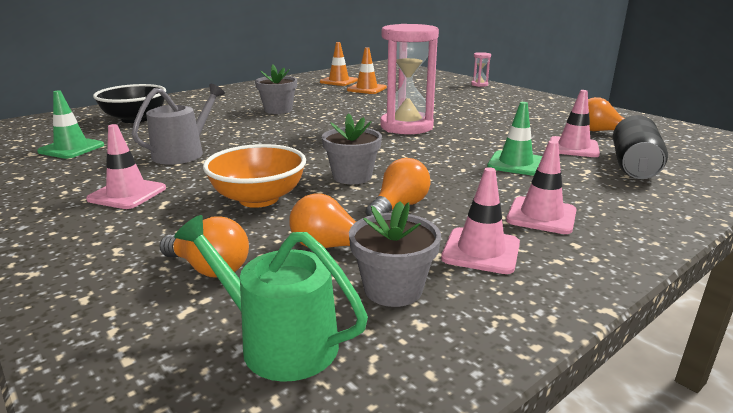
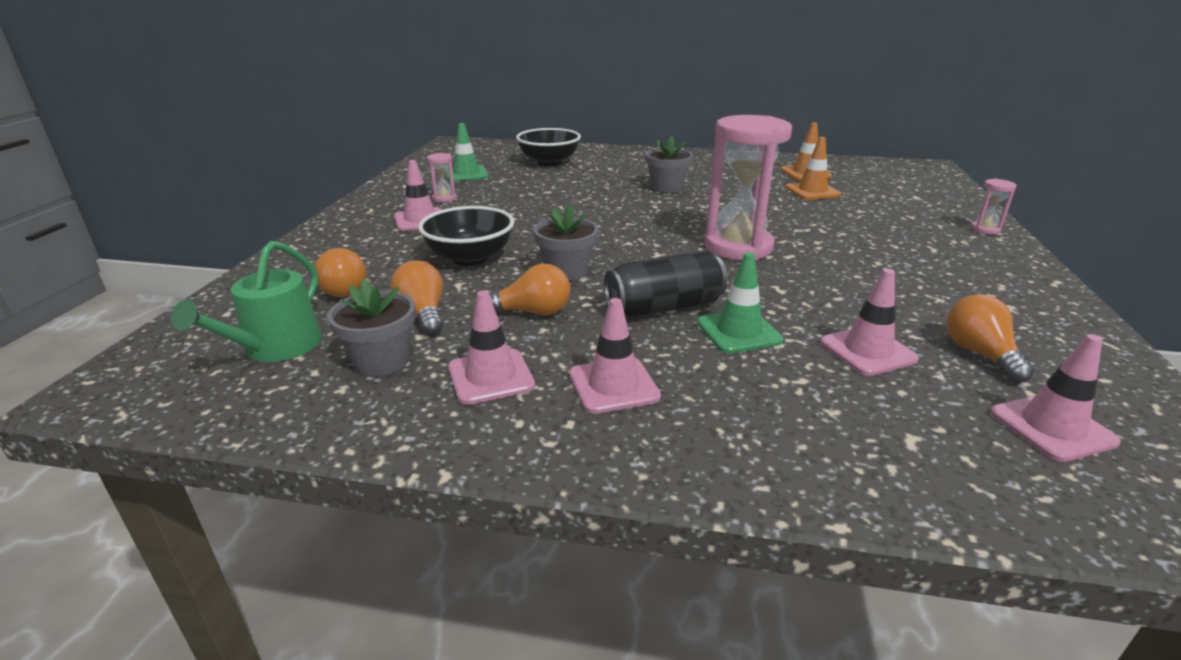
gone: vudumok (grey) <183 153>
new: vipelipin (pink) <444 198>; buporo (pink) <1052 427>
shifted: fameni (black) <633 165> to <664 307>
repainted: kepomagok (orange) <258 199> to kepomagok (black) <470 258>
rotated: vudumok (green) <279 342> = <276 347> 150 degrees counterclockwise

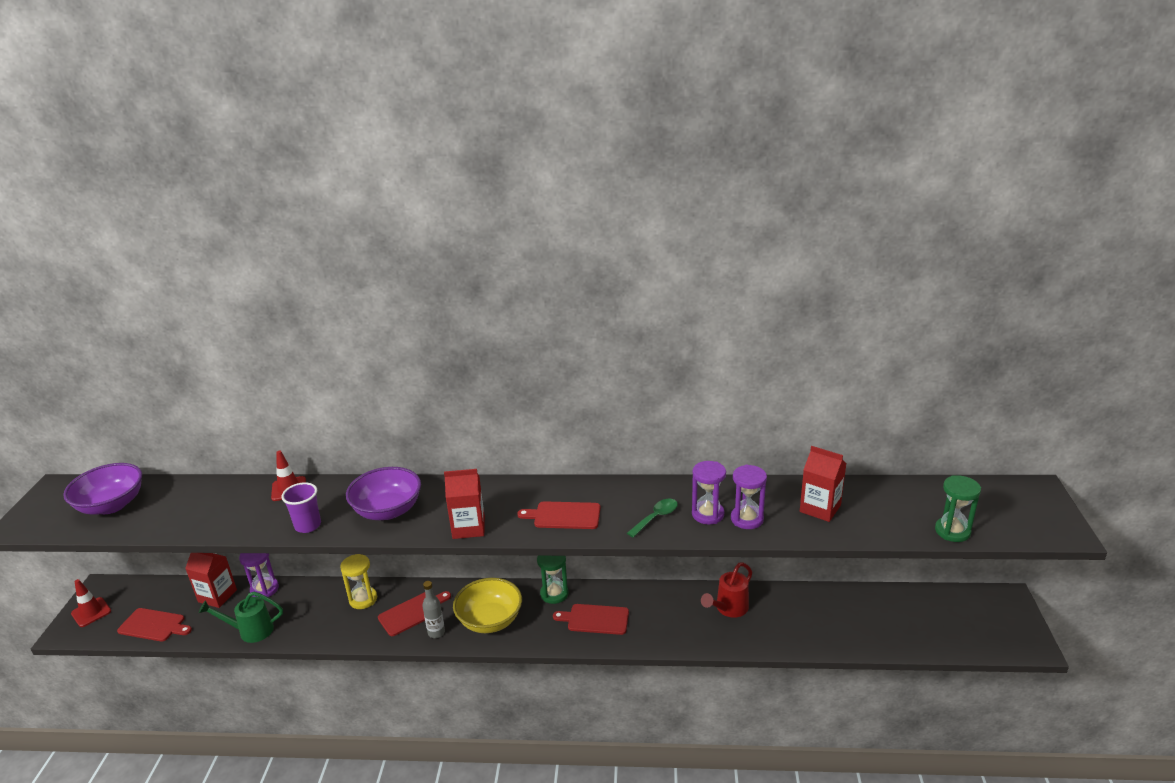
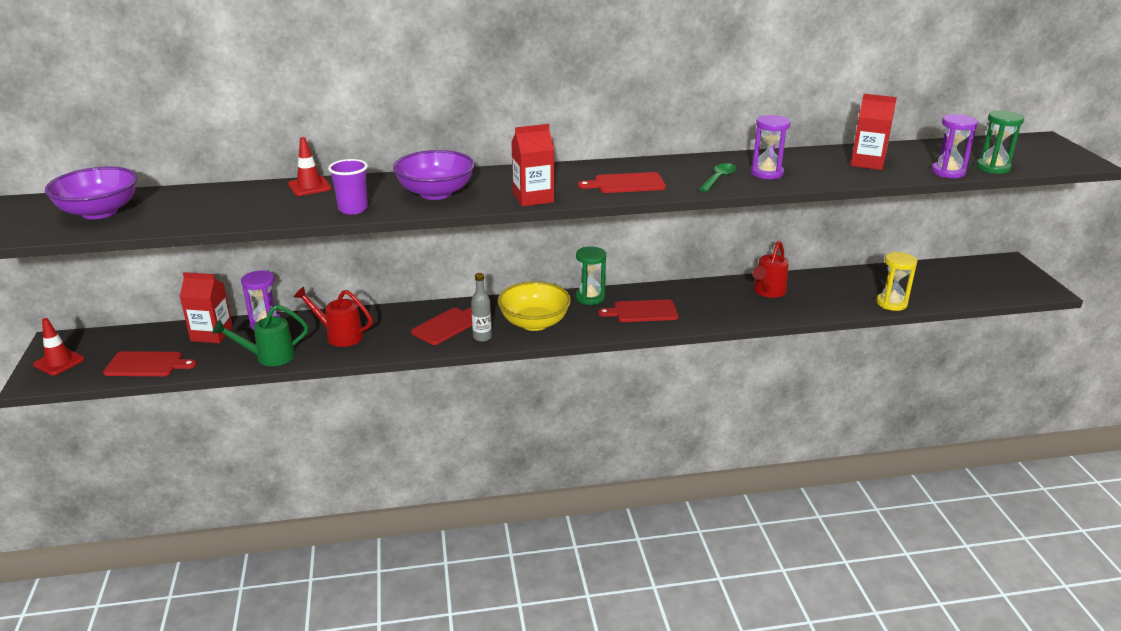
new: vudumok (red) <339 336>
shifted: vipelipin (yellow) <363 599> to <891 303>; vipelipin (purple) <747 519> to <948 172>

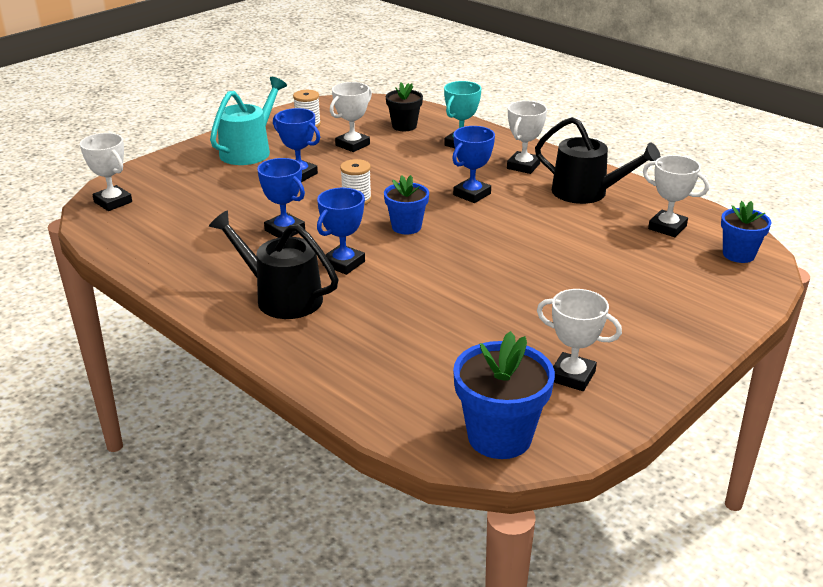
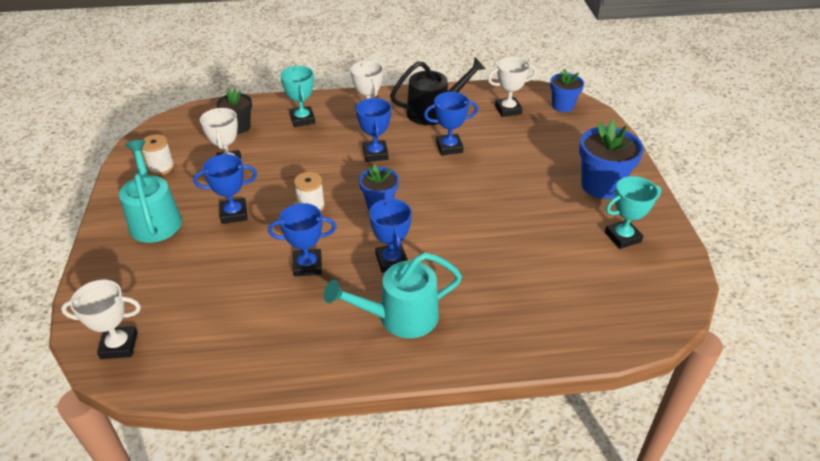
new: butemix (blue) <449 147>
shifted: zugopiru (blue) <499 437> to <601 186>
repainted: vudumok (black) <282 297> to vudumok (turquoise) <400 317>; butemix (white) <572 376> to butemix (turquoise) <622 237>

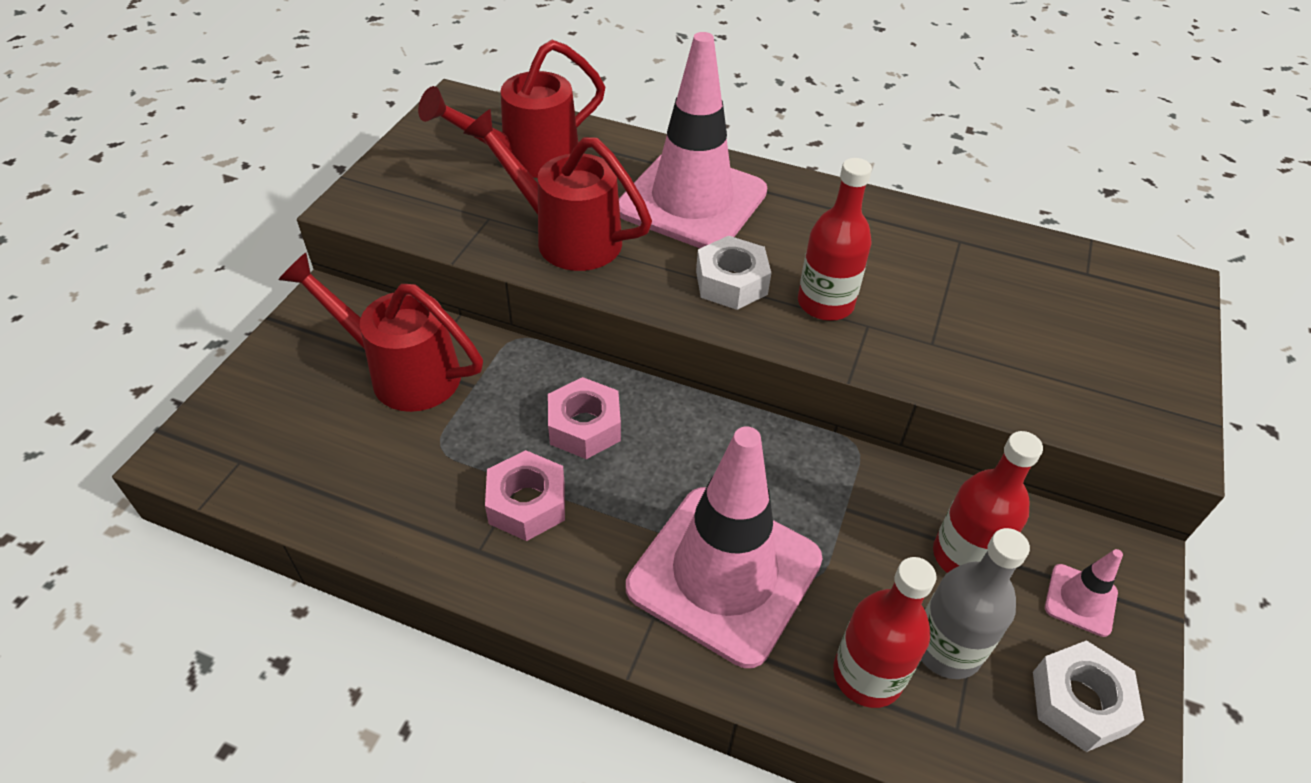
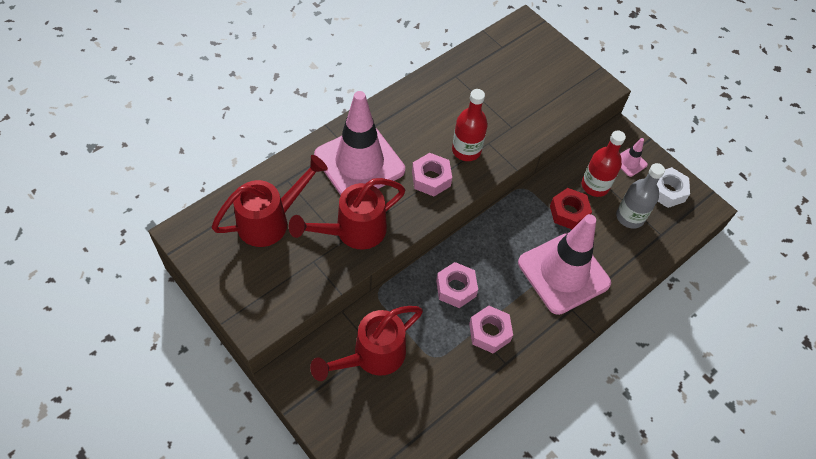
gone: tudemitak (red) <867 675>
new: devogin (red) <568 212>
repainted: devogin (white) <731 282> to devogin (pink) <431 178>
rotated: vudumok (red) <527 159> = <271 220> 120 degrees counterclockwise

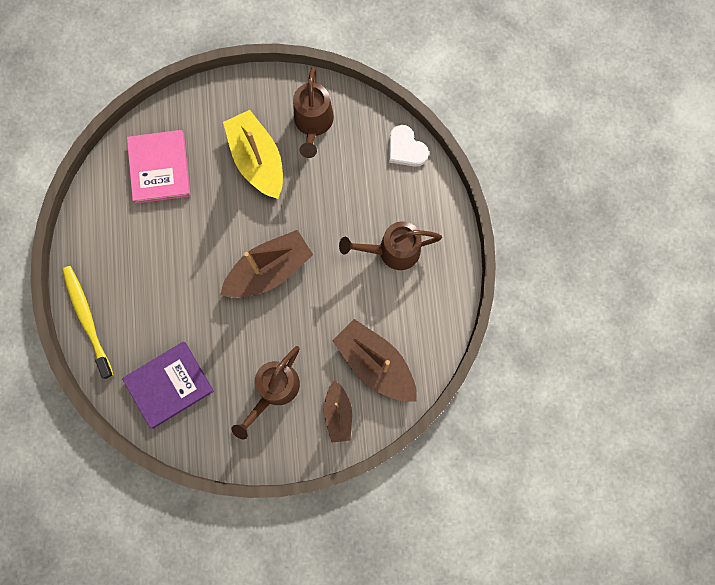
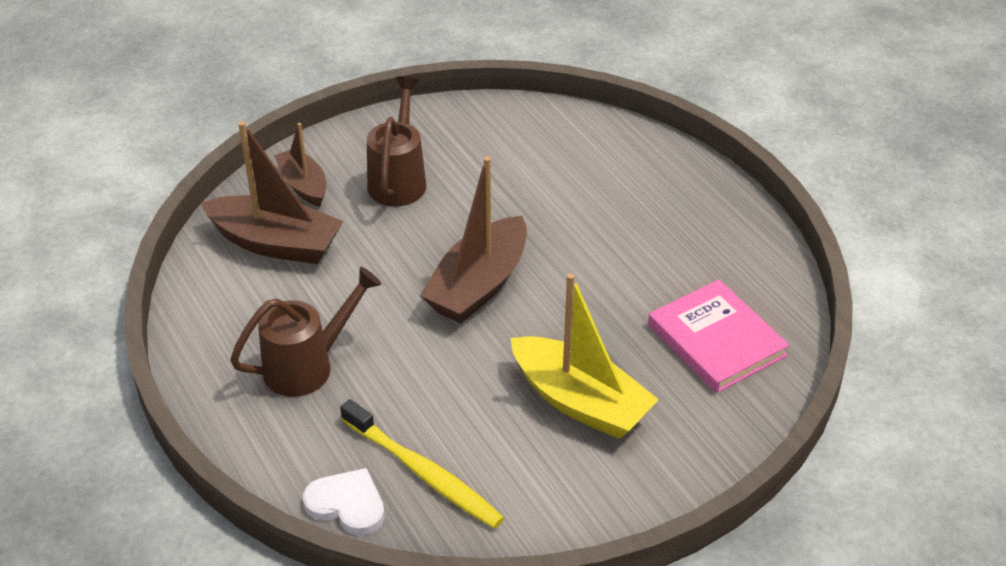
gone: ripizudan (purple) <169 385>; vudumok (brown) <313 123>
shifted: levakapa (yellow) <87 319> to <424 473>

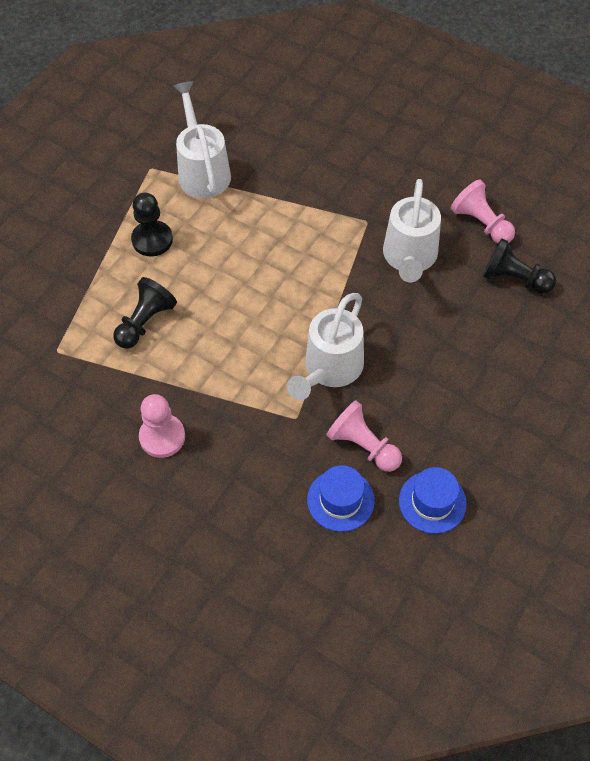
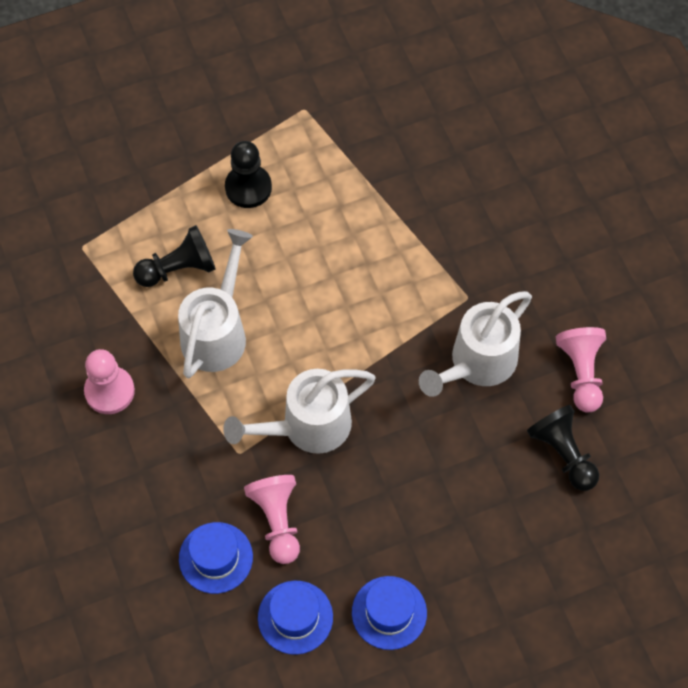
new: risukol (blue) <389 612>
shifted: vudumok (white) <202 170> to <217 331>

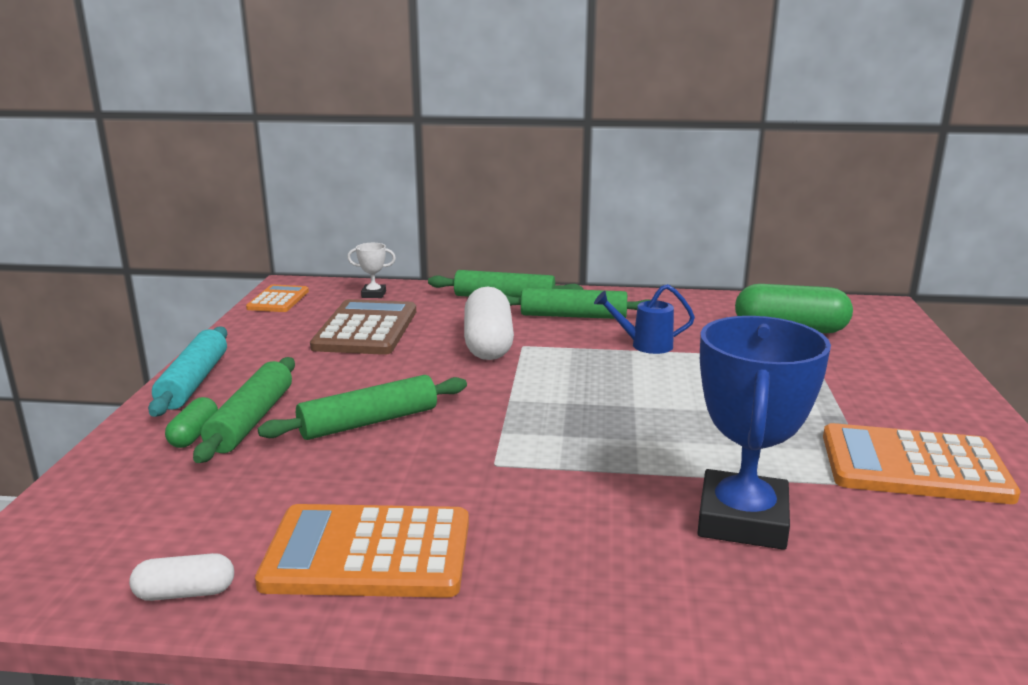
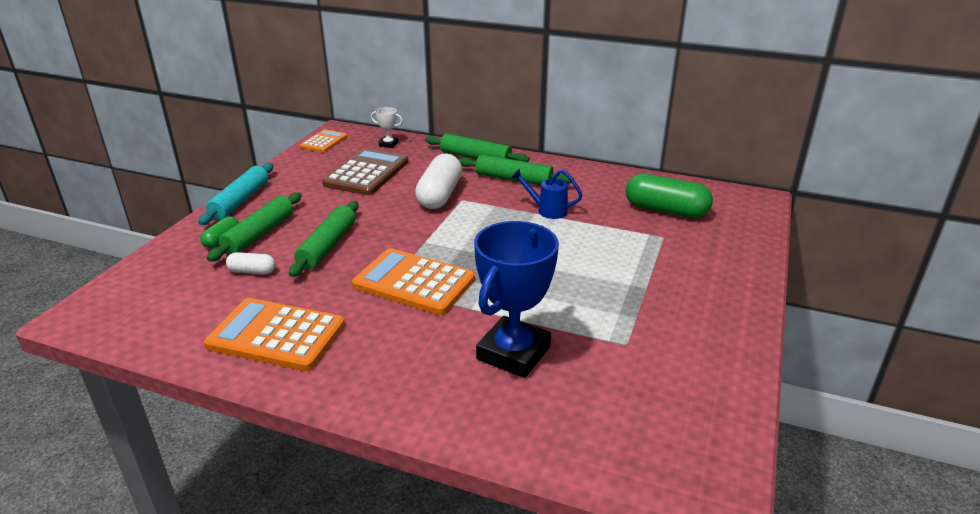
shifted: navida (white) <185 593> to <252 271>; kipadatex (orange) <913 466> to <414 282>
rotated: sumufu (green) <369 422> = <327 246> 60 degrees counterclockwise

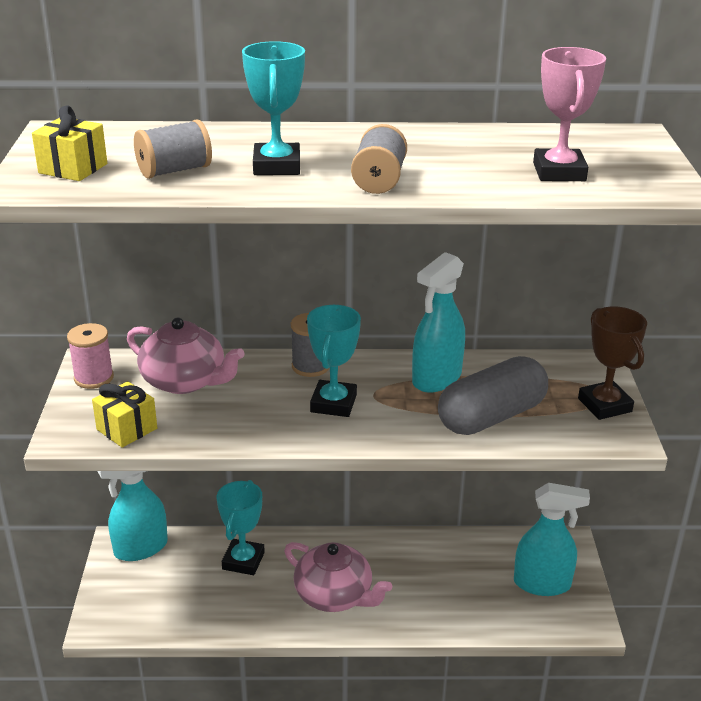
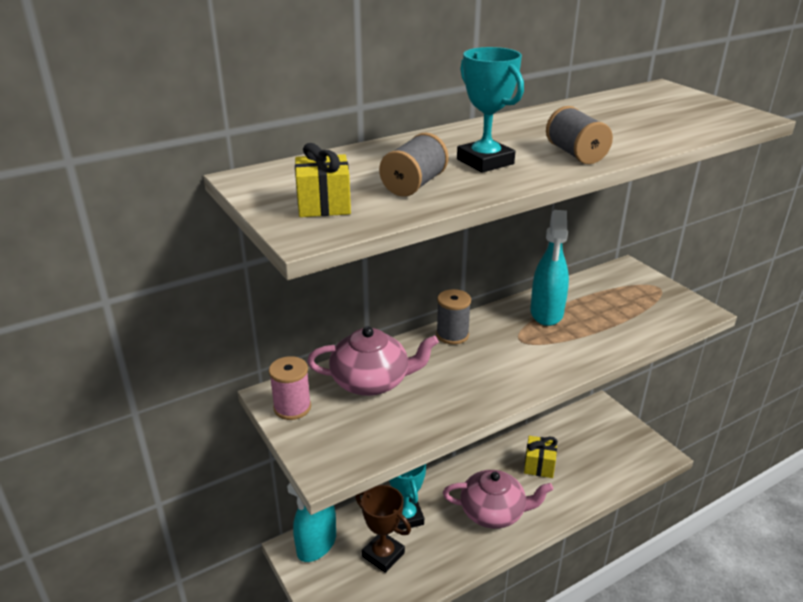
gone: butemix (turquoise) <333 403>; navida (grey) <491 417>; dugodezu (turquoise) <542 584>; butemix (pink) <559 172>
shifted: butemix (brown) <604 405> to <383 554>; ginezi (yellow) <127 429> to <539 465>

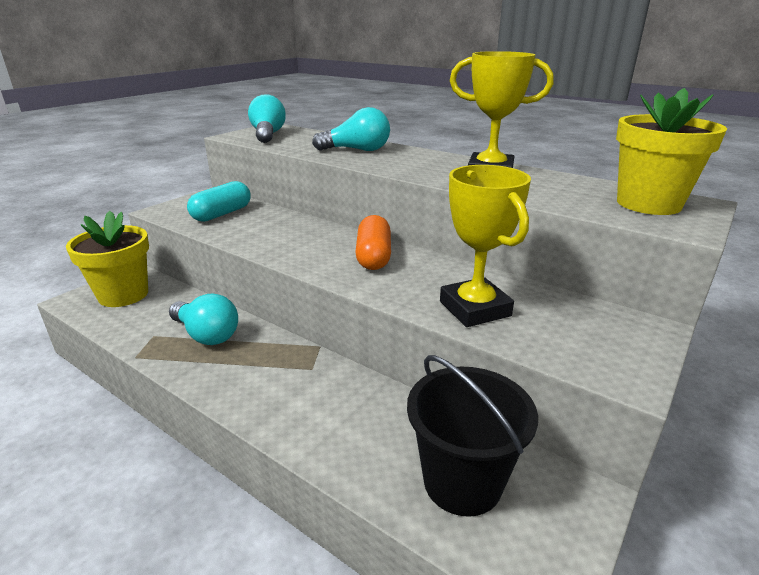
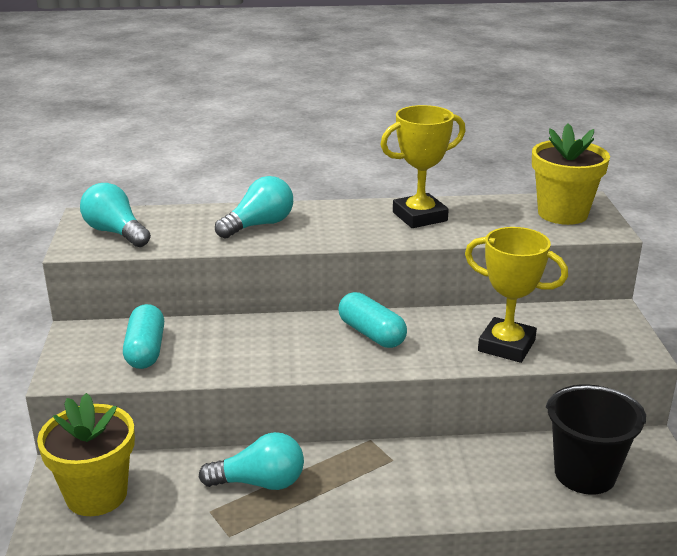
repainted: navida (orange) <373 256> to navida (turquoise) <371 334>

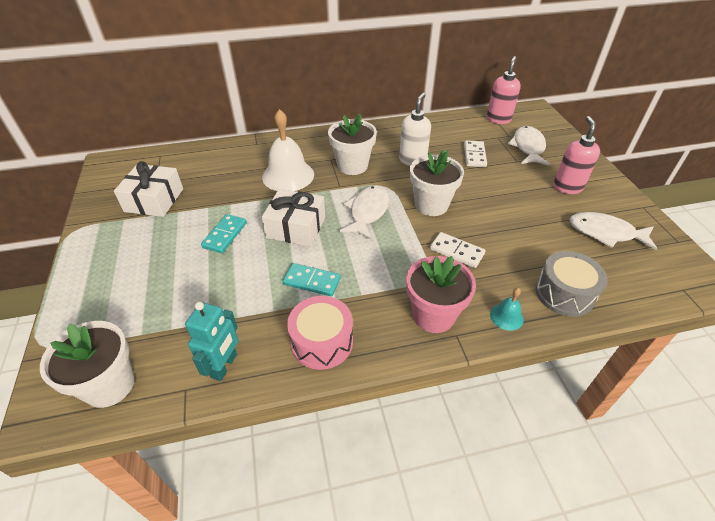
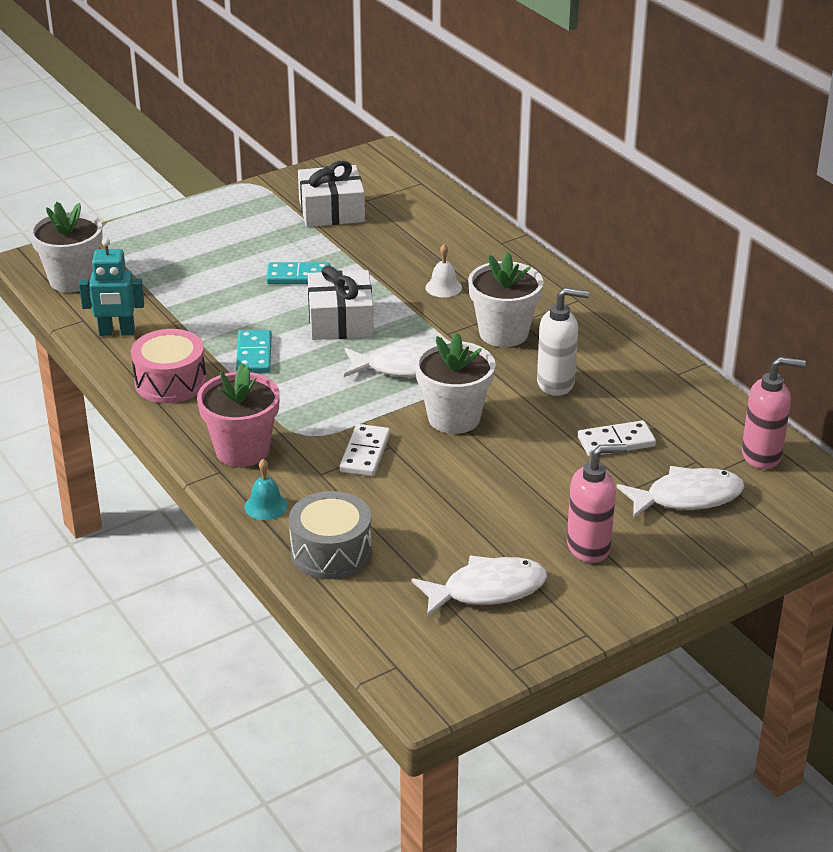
rotated: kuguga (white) <605 233> = <487 590> 75 degrees clockwise
scaled: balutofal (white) <288 175> = <443 287> x0.47

